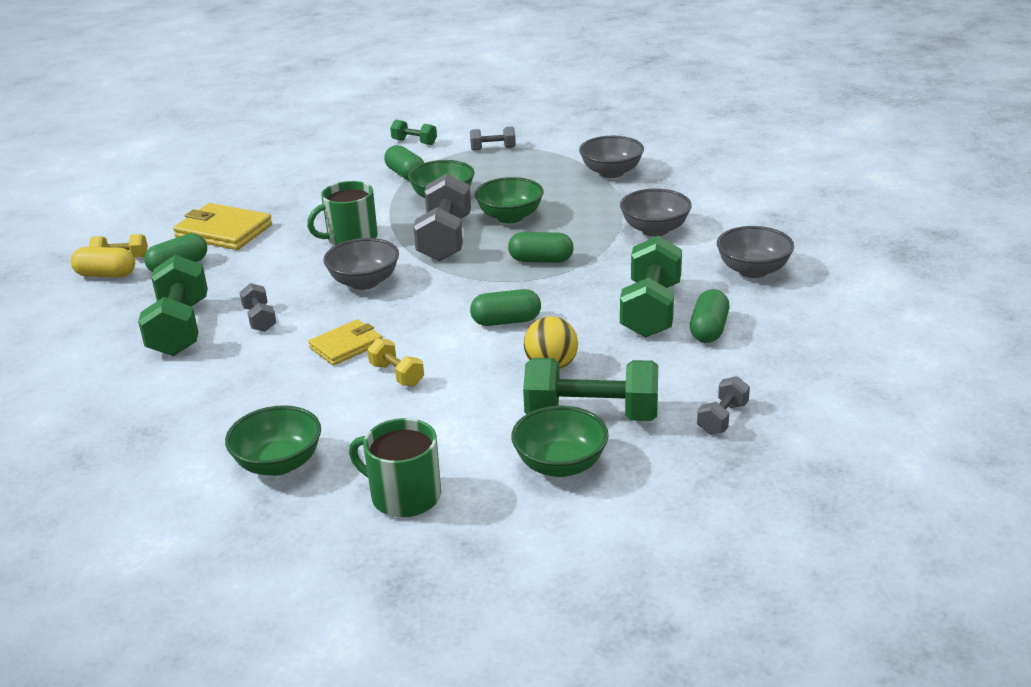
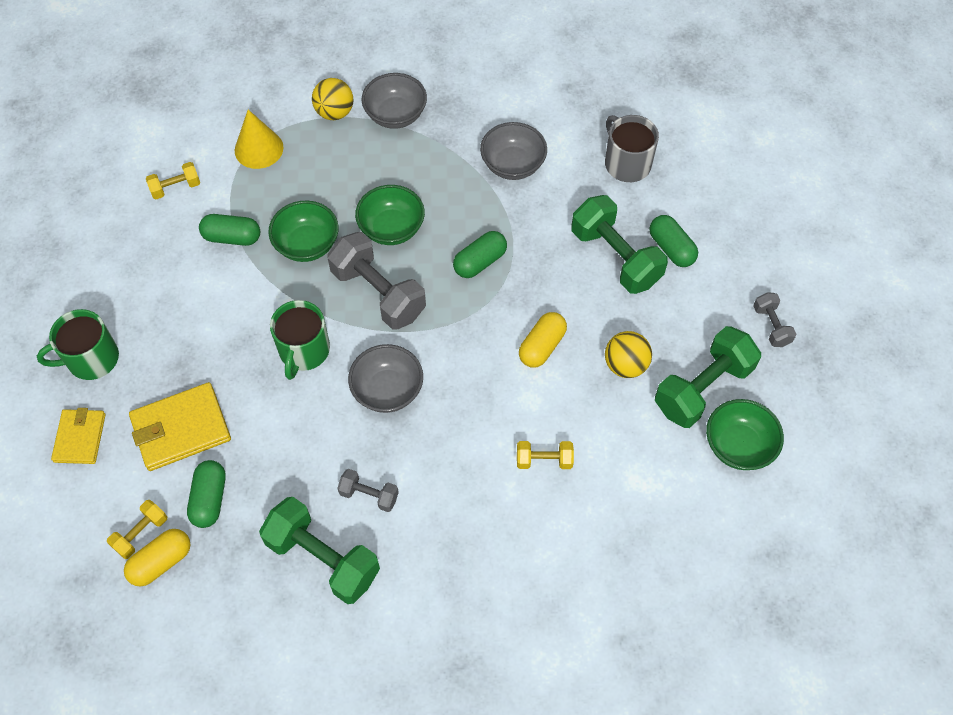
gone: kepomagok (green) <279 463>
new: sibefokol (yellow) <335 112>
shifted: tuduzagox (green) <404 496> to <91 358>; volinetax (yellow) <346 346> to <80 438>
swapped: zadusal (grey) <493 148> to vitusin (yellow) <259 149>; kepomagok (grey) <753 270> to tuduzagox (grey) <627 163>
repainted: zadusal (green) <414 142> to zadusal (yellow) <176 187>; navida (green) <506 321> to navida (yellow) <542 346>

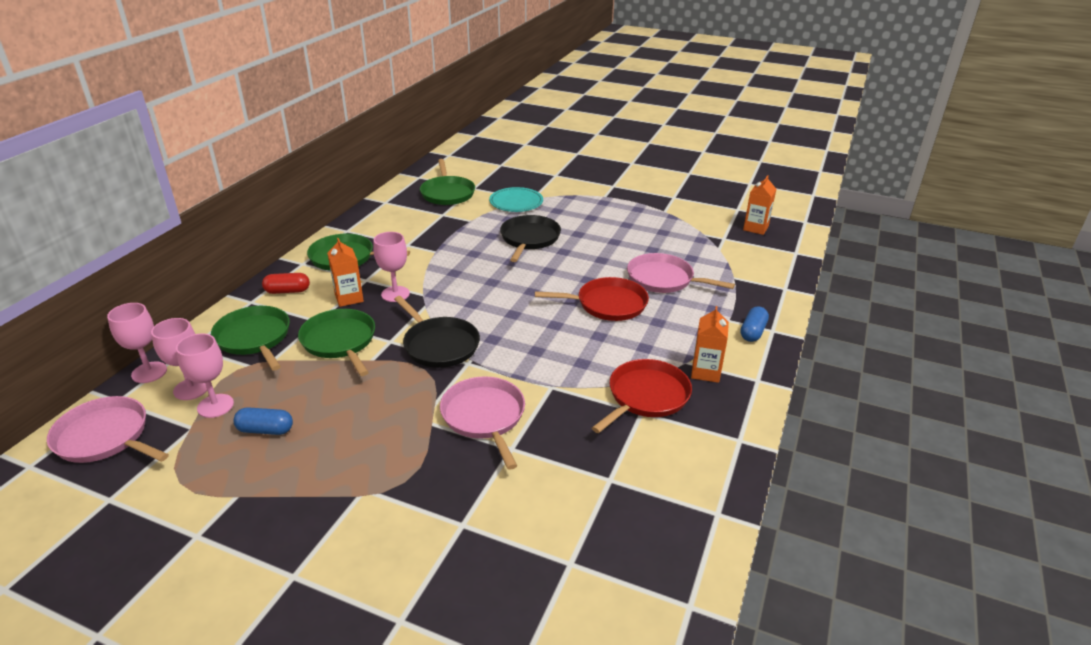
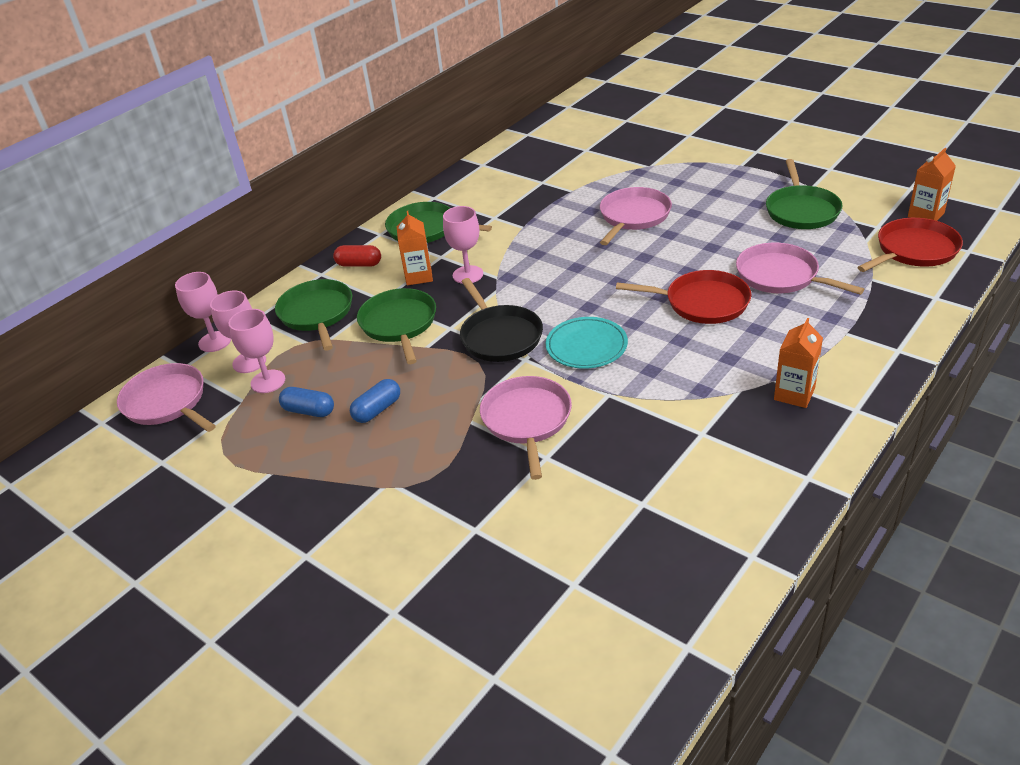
shifted: navida (blue) <752 332> to <377 410>; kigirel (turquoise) <516 202> to <586 346>; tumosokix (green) <447 193> to <801 210>; tumosokix (red) <646 396> to <914 250>
repainted: tumosokix (black) <529 239> to tumosokix (pink) <633 216>

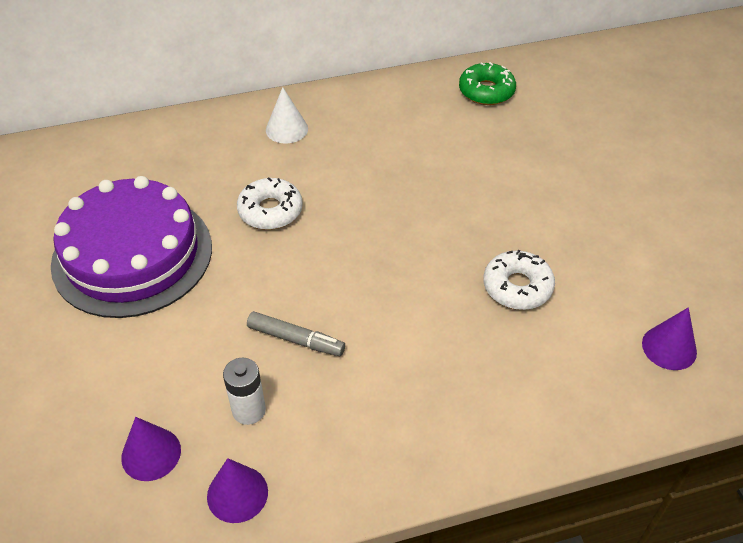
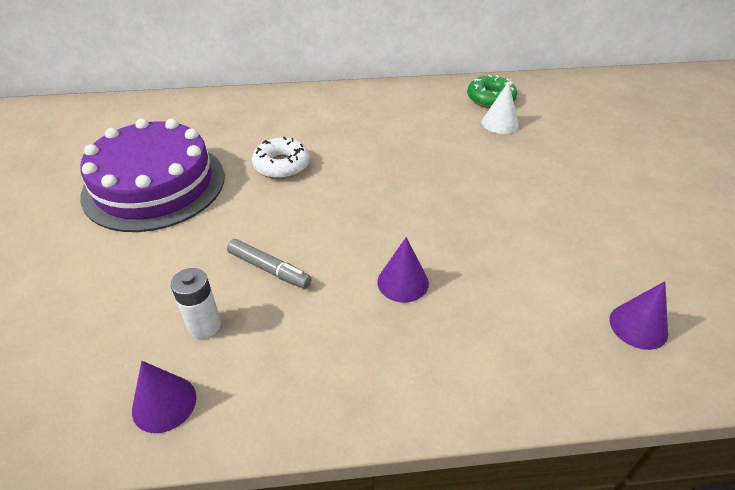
gone: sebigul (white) <517 287>
shifted: vitusin (purple) <151 454> to <403 282>; vitusin (white) <286 129> to <500 123>

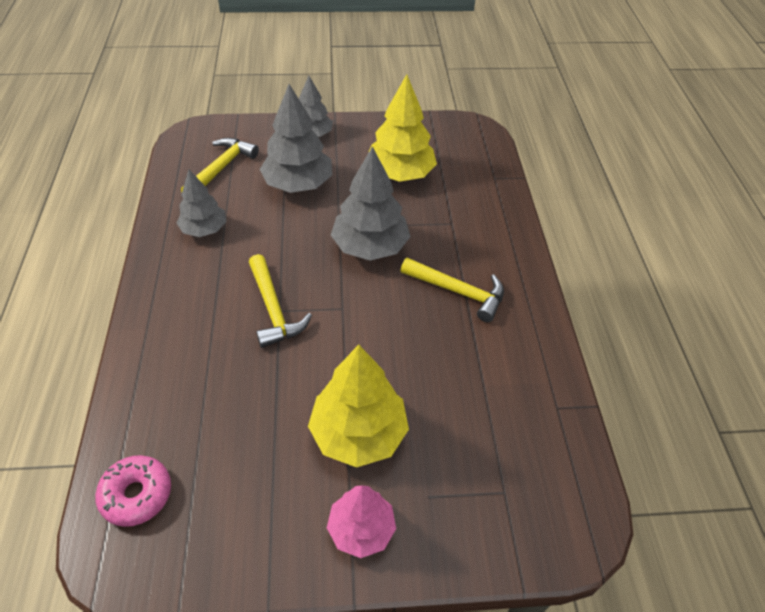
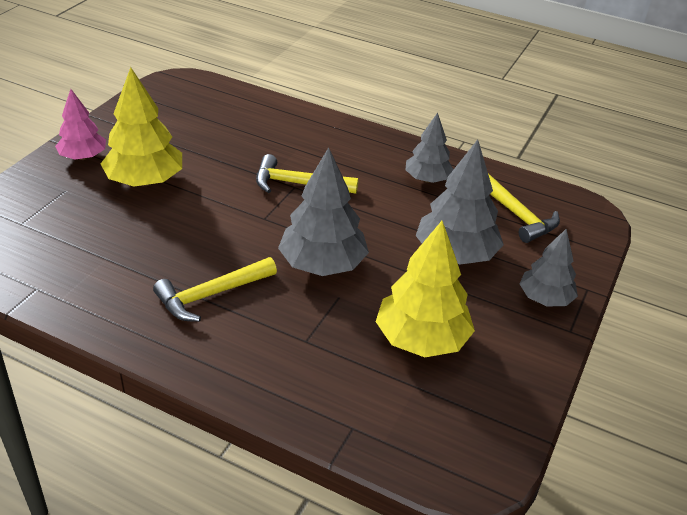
gone: sebigul (pink) <137 494>

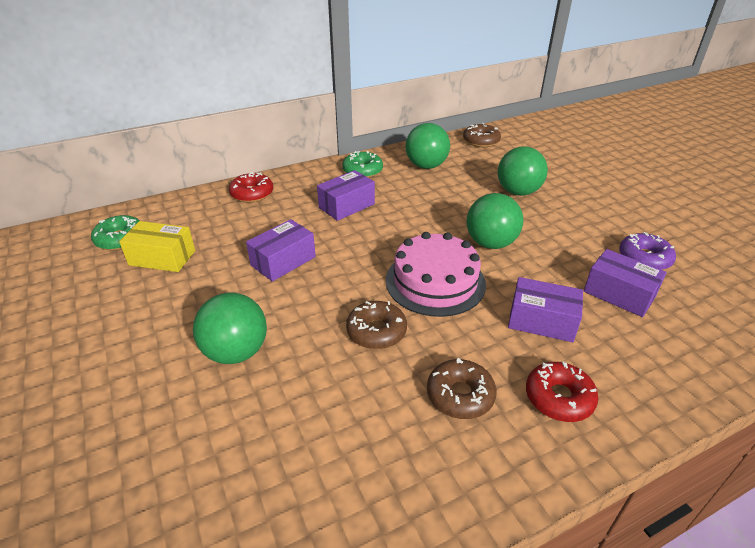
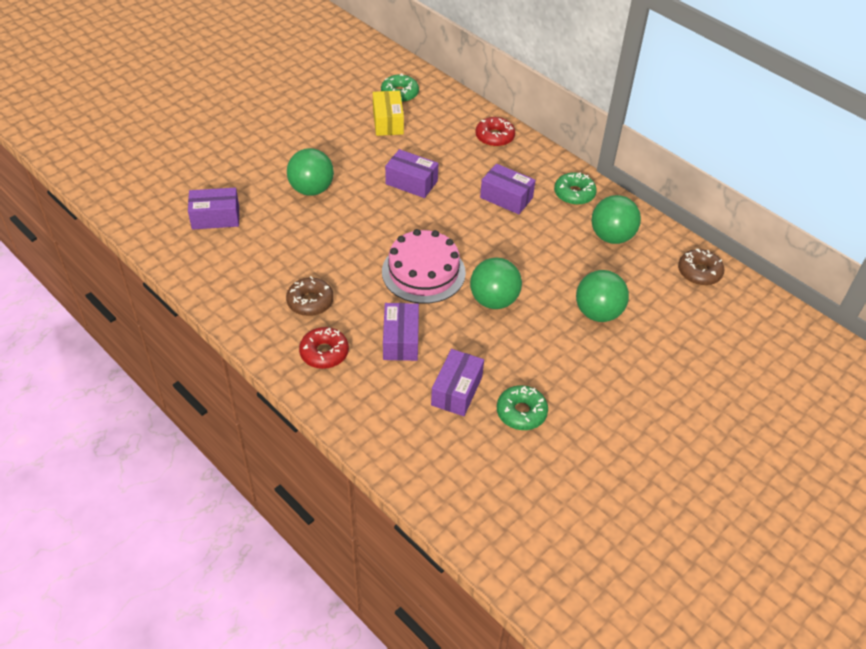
gone: sebigul (brown) <376 331>
new: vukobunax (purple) <215 217>
repainted: sebigul (purple) <644 258> to sebigul (green) <521 412>

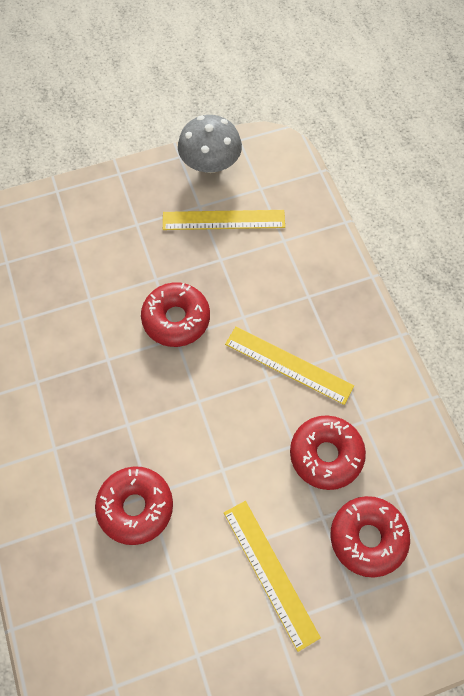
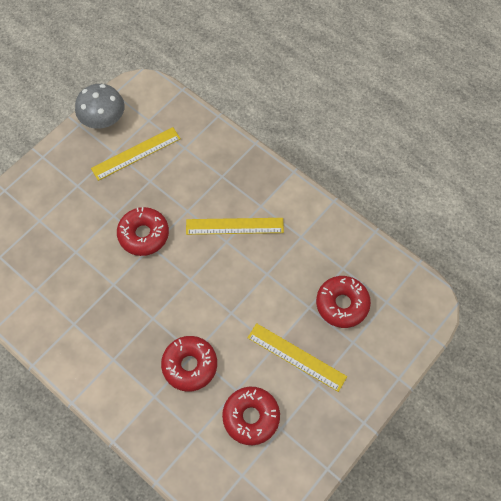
shifted: sebigul (red) <326 455> to <251 417>

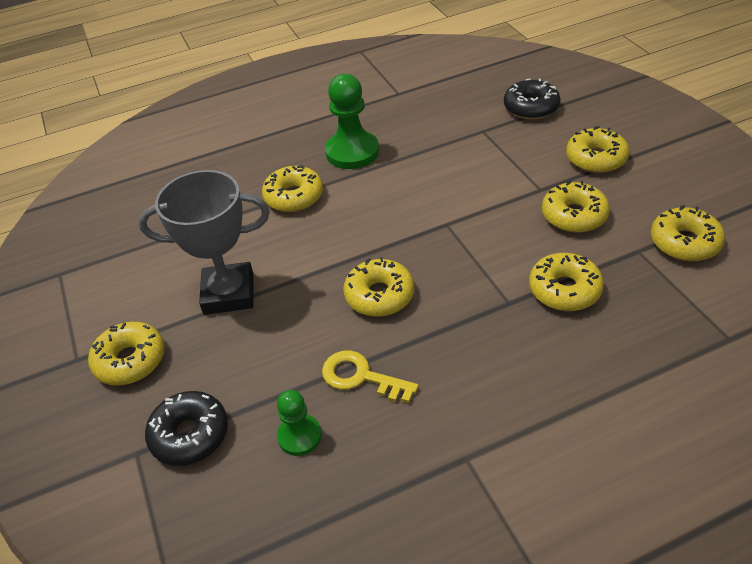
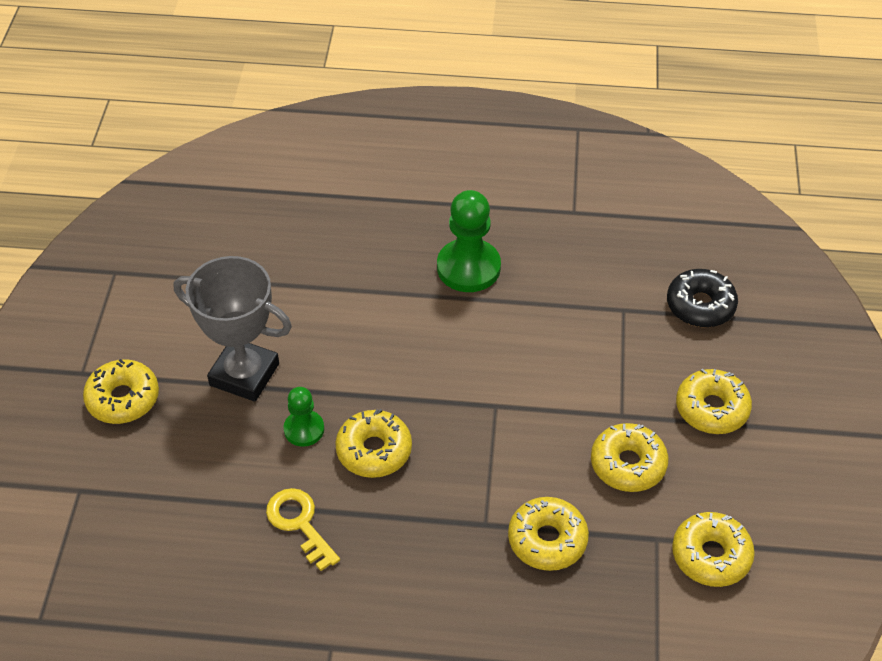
gone: sebigul (black) <190 435>; sebigul (yellow) <294 197>
shifted: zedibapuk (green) <299 436> to <304 429>

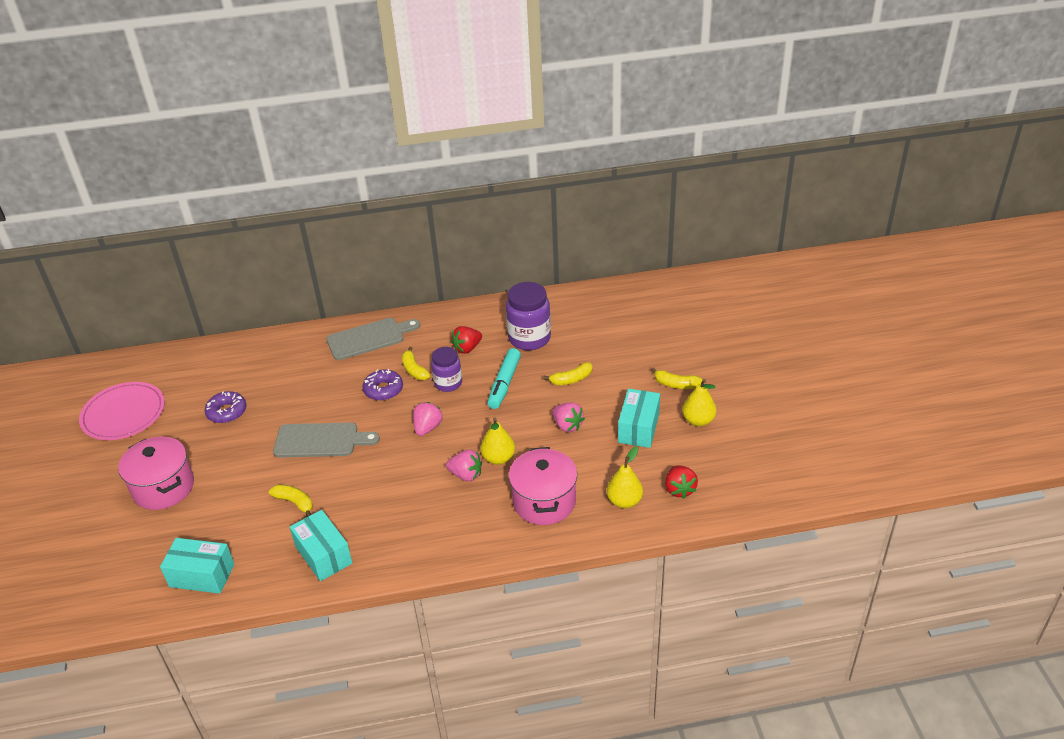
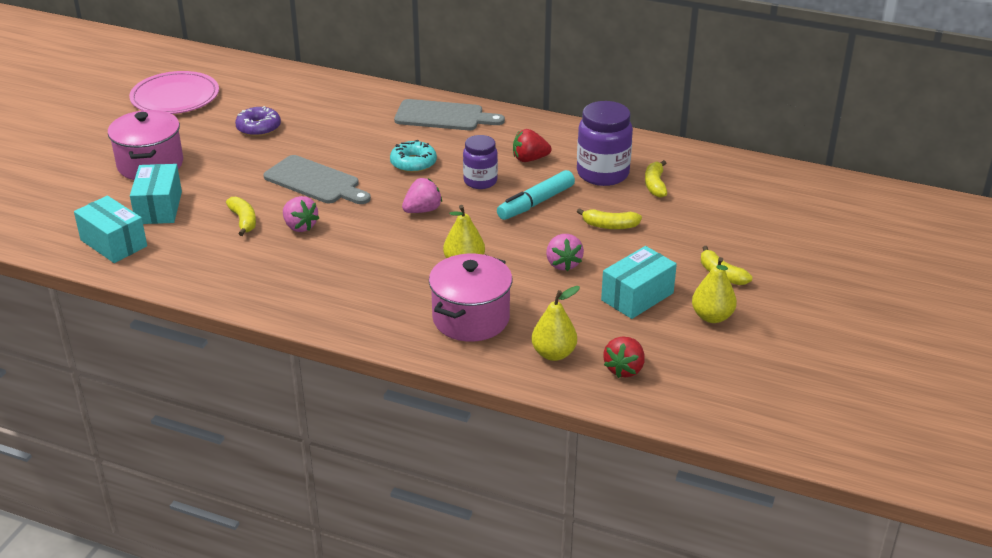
shifted: vukobunax (turquoise) <324 555> to <159 208>; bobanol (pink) <466 475> to <300 226>; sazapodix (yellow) <414 370> to <655 185>
repainted: sebigul (purple) <383 390> to sebigul (turquoise) <413 163>

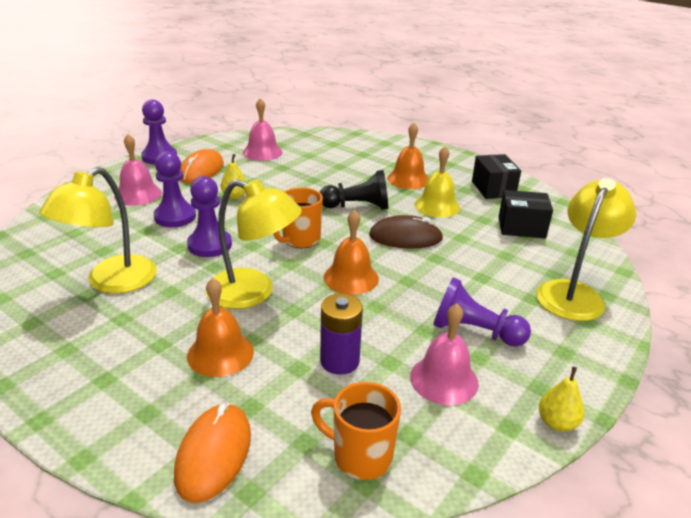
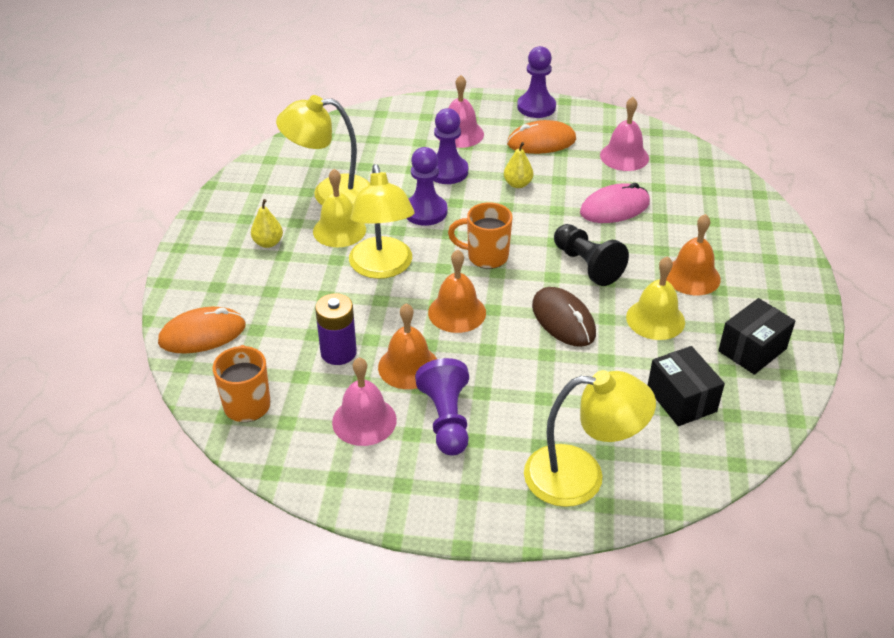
new: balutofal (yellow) <339 230>; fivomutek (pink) <614 208>
shifted: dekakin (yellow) <557 423> to <268 243>; balutofal (orange) <220 353> to <408 366>

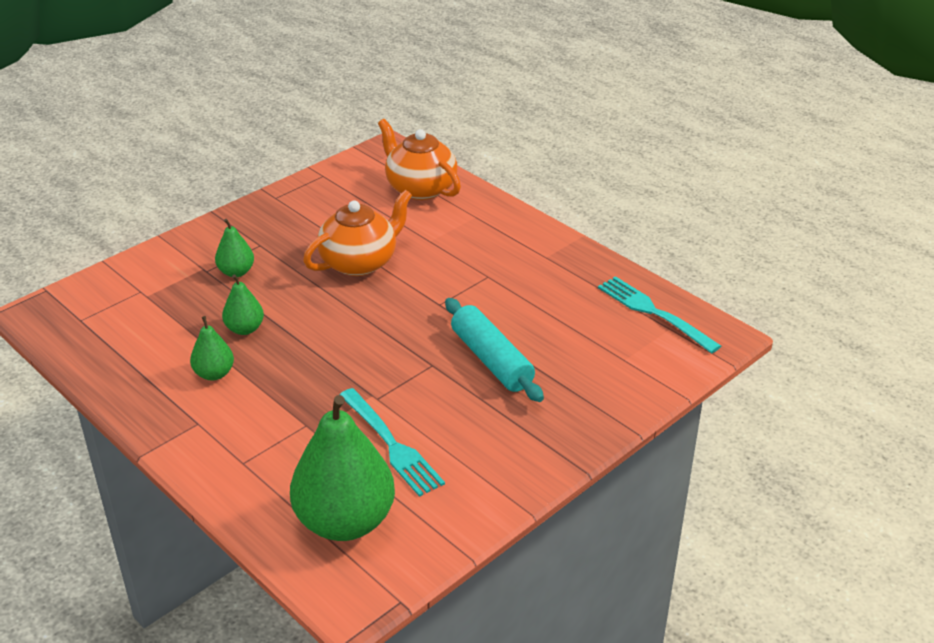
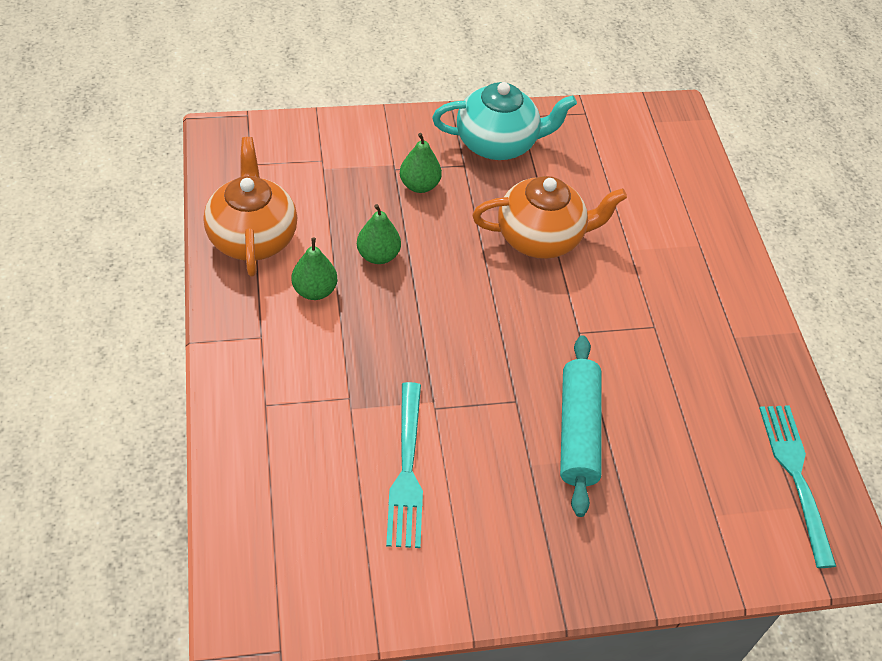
gone: dekakin (green) <345 521>
new: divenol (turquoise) <498 143>
shifted: divenol (orange) <420 188> to <252 237>

